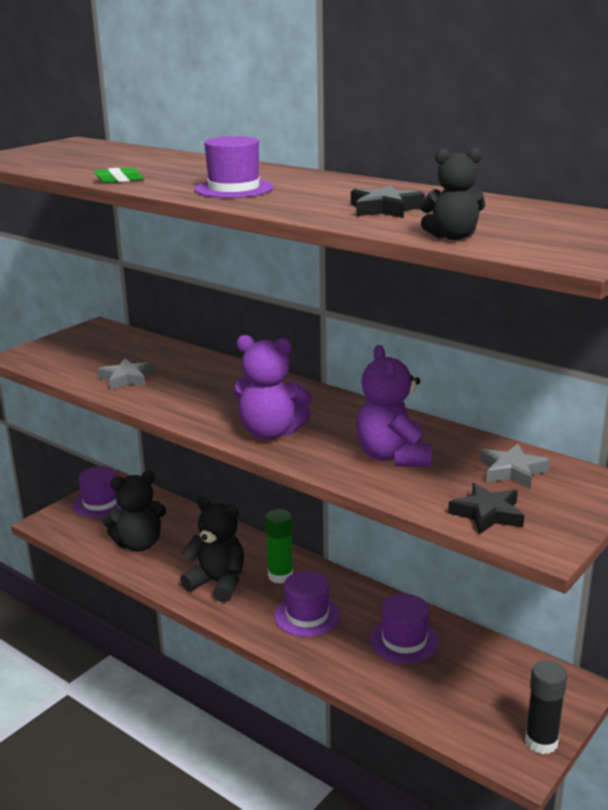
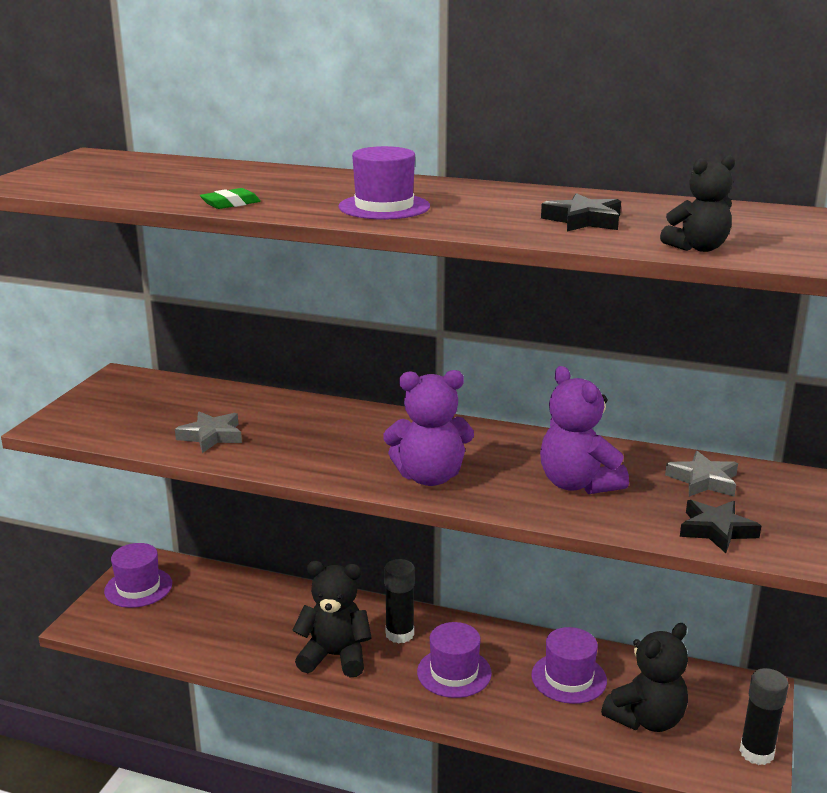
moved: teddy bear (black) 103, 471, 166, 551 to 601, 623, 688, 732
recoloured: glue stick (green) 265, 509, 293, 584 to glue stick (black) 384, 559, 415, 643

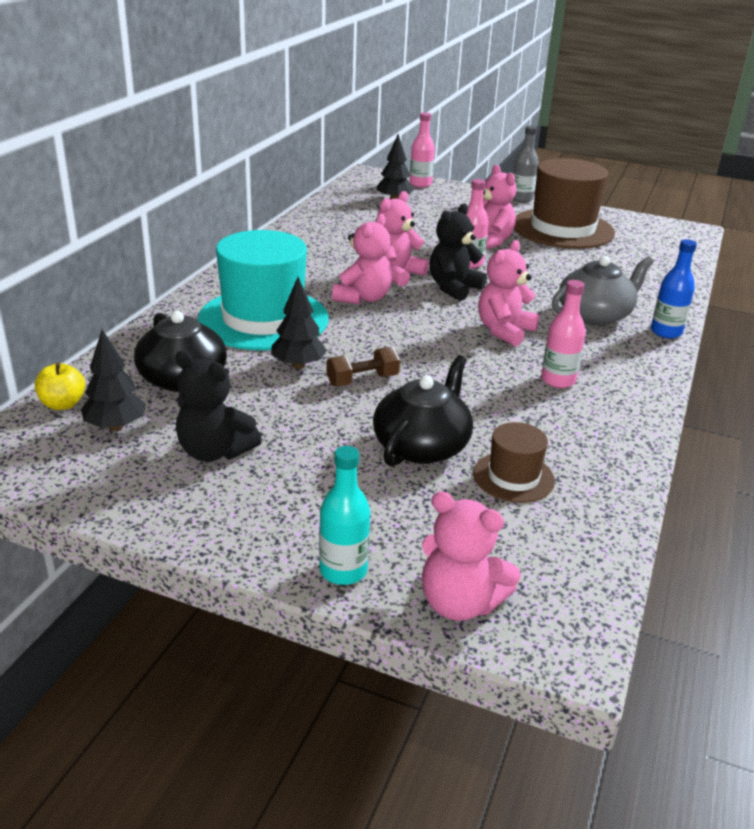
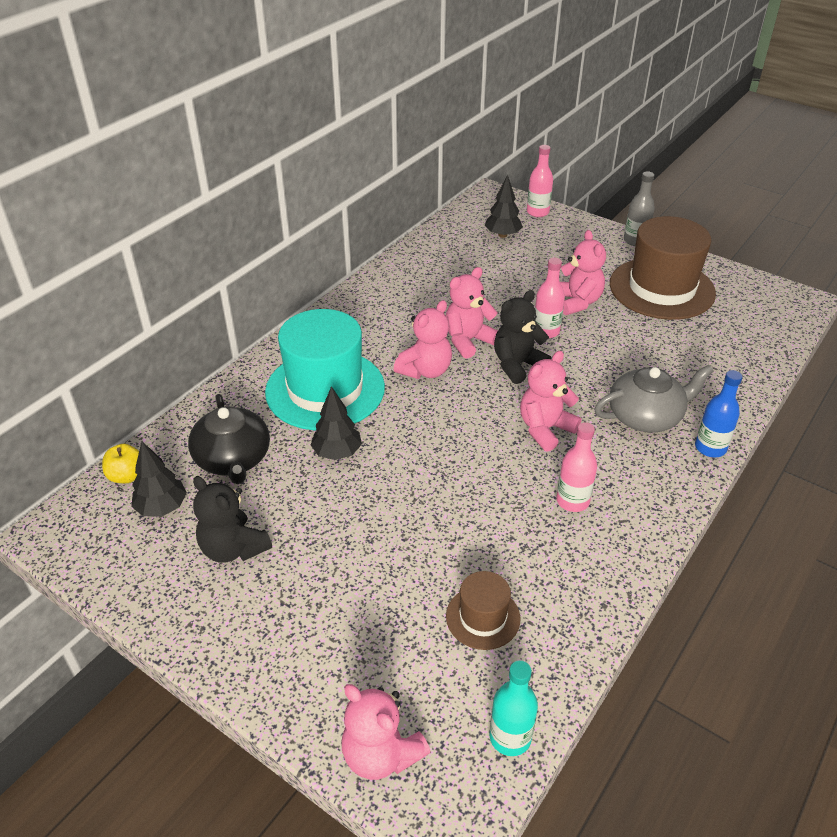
removed: dumbbell (brown) 326, 347, 400, 386; teapot (black) 373, 355, 473, 467
moved: bottle (turquoise) 319, 446, 370, 585 to 489, 660, 538, 756

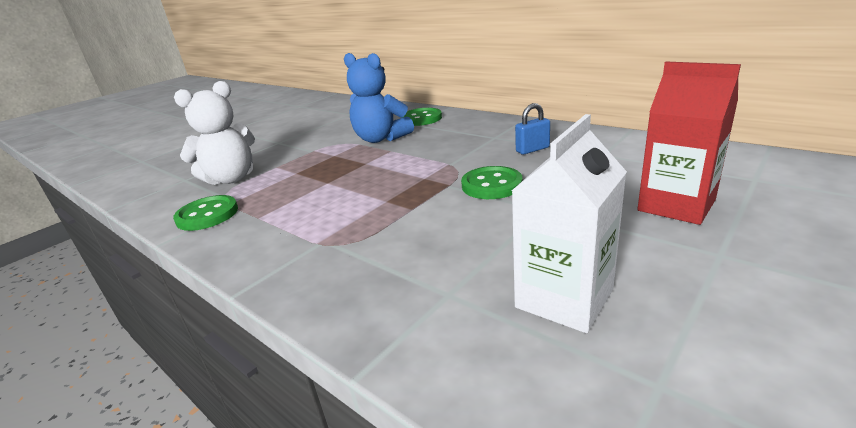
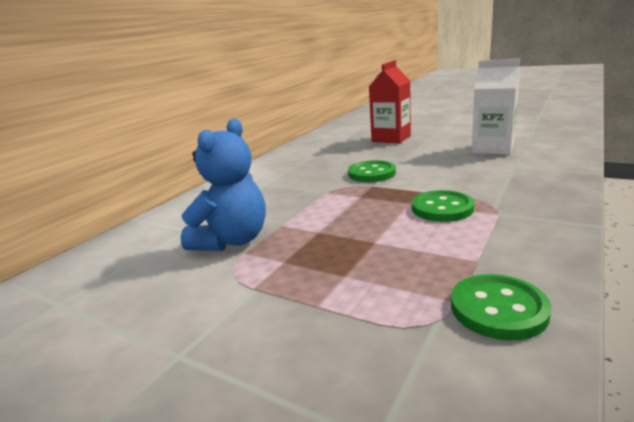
removed: teddy bear (white) 174, 81, 255, 185; padlock (blue) 515, 103, 550, 155
moved: button (green) 402, 108, 442, 126 to 412, 190, 474, 222

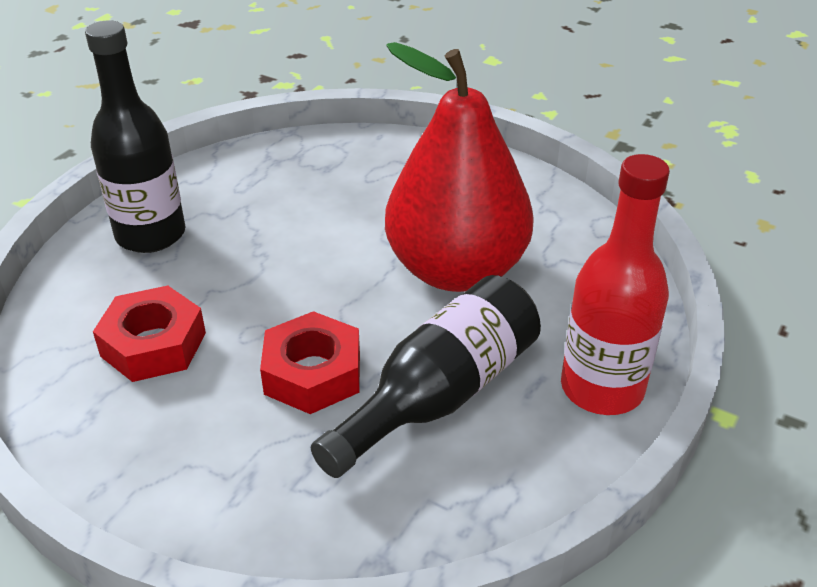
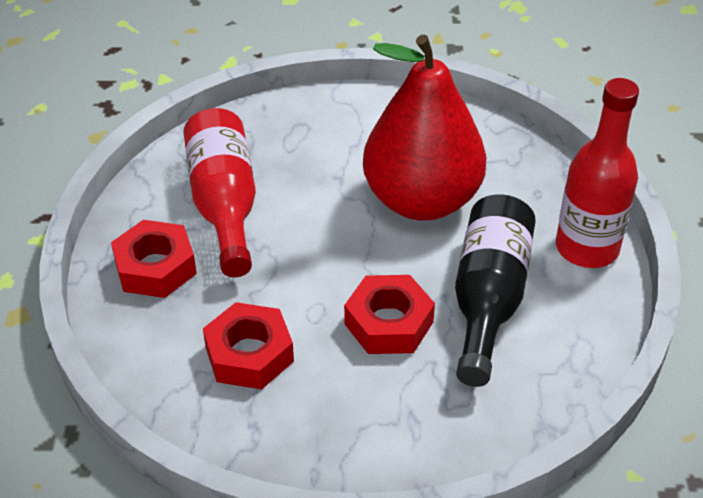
added: bottle (red) 183, 108, 256, 277
replaced: bottle (black) 85, 20, 186, 253 to nut (red) 111, 220, 197, 298

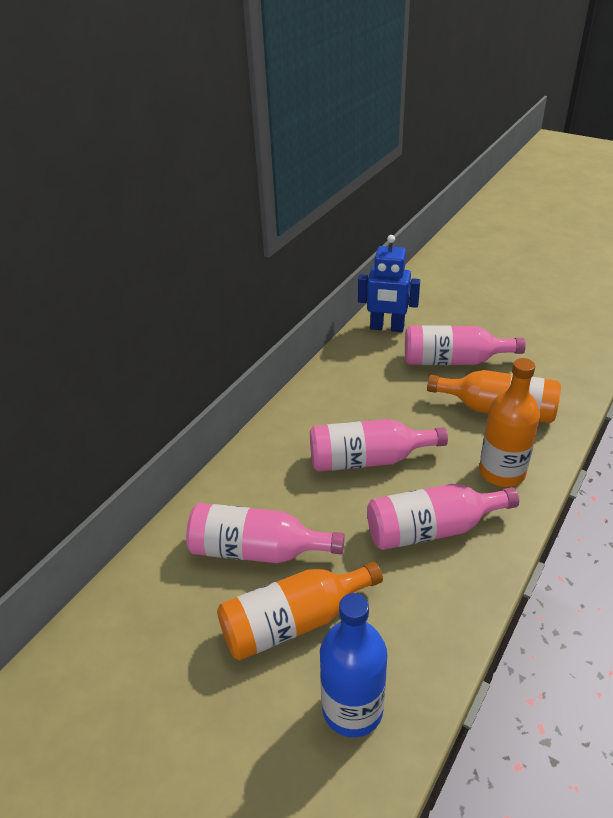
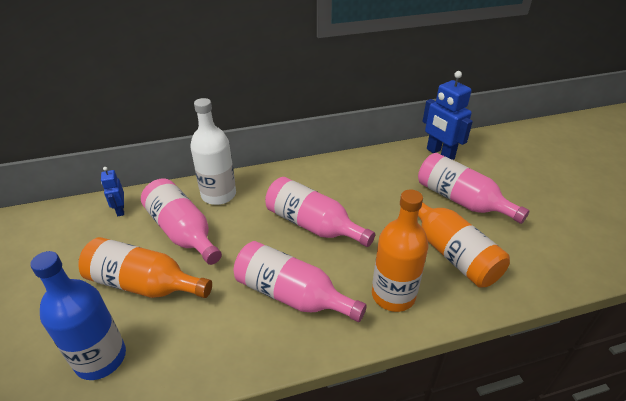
added: bottle (white) 190, 98, 236, 205; robot (blue) 101, 167, 124, 216

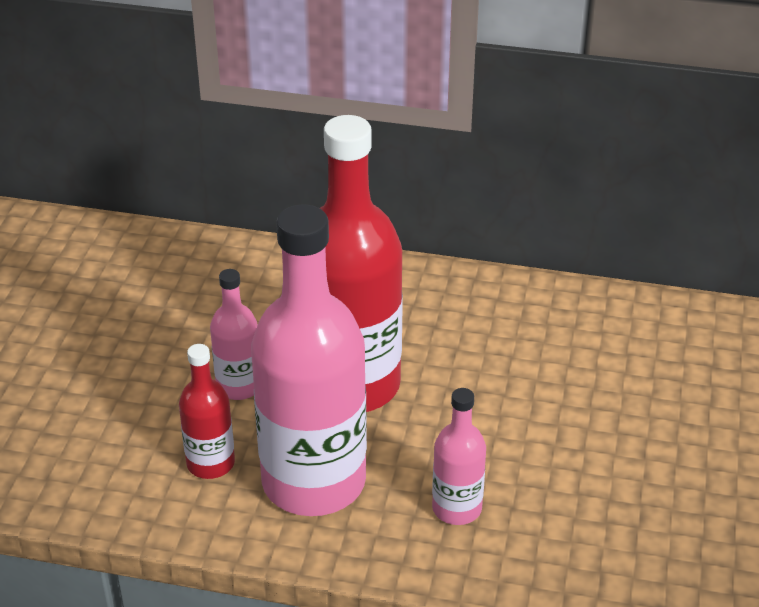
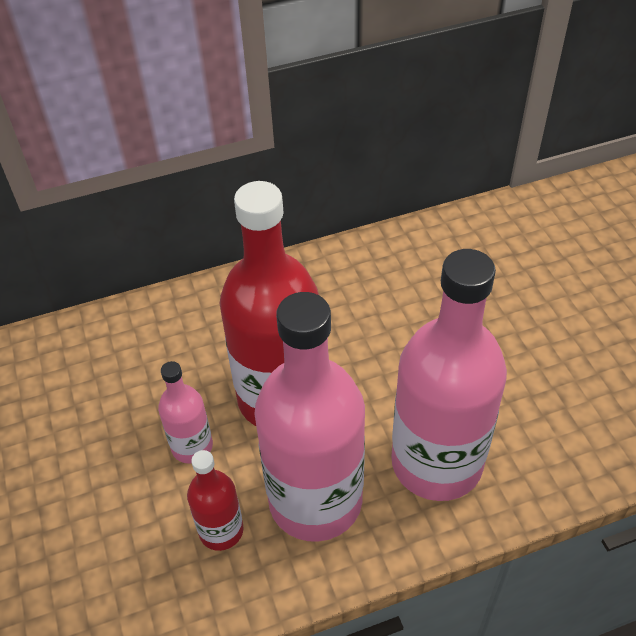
resized: bottle (pink) 432, 388, 486, 525 = 391, 249, 507, 501 x2.13

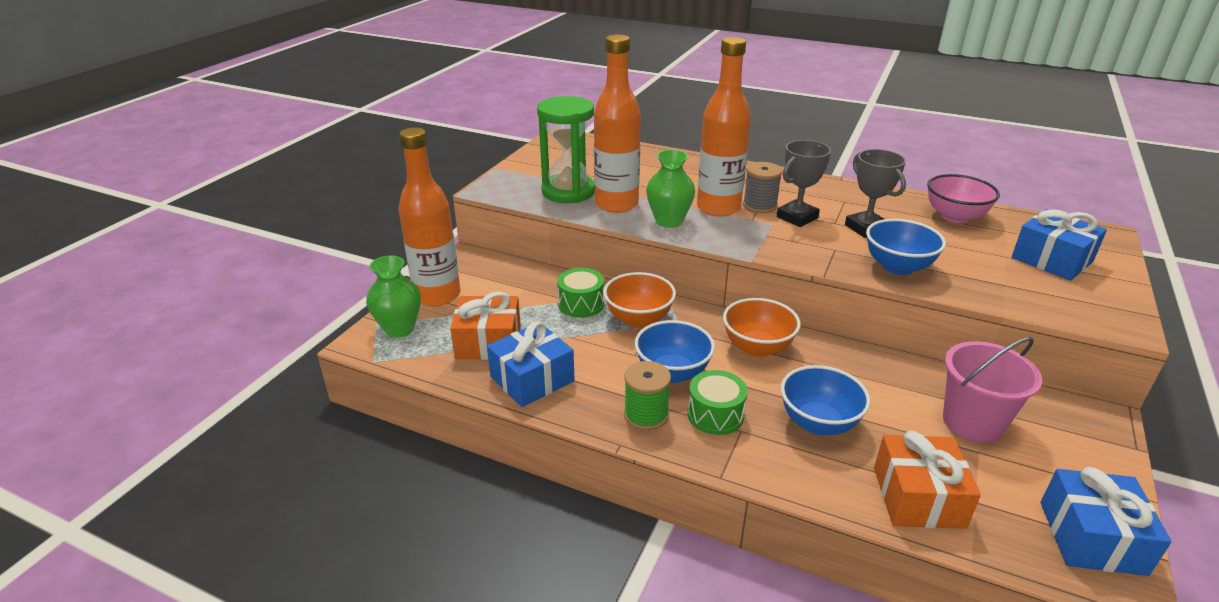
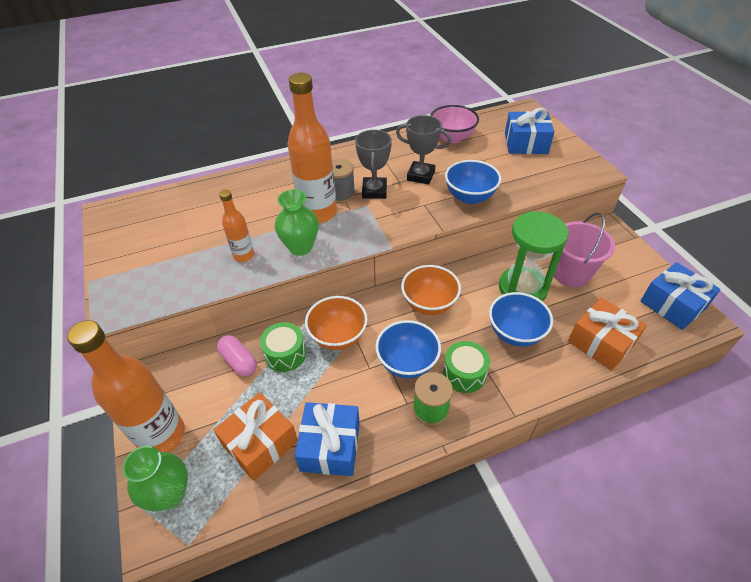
added: capsule (pink) 217, 335, 257, 376
moved: hourglass (green) 537, 96, 595, 203 to 499, 211, 569, 301
resized: bottle (orange) 594, 34, 641, 213 = 219, 190, 254, 262 x0.52

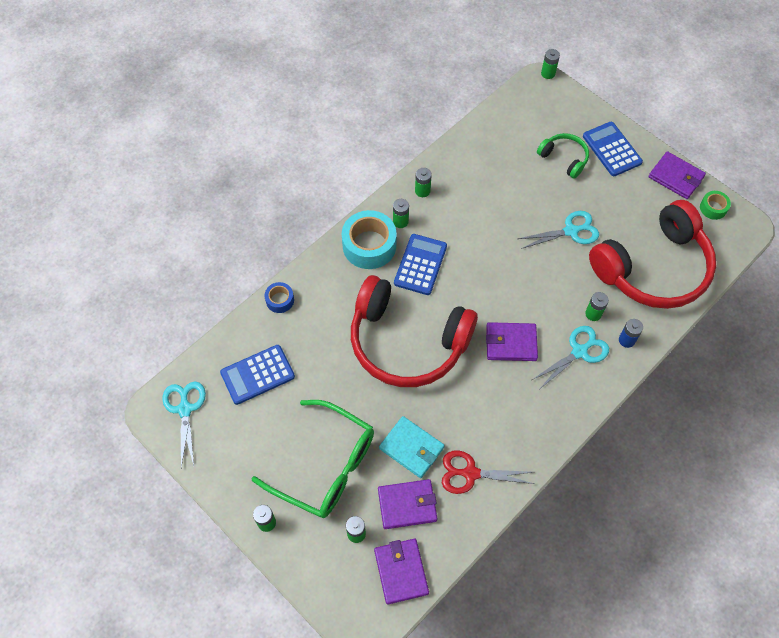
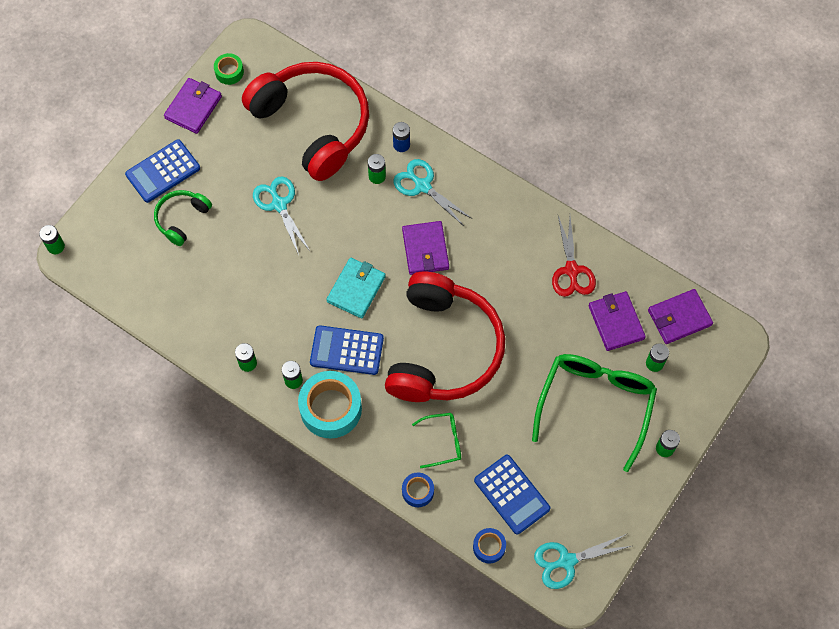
added: glasses (green) 412, 413, 461, 468; tape (blue) 473, 528, 506, 563
moved: wallet (turquoise) 379, 416, 445, 478 to 326, 258, 386, 318

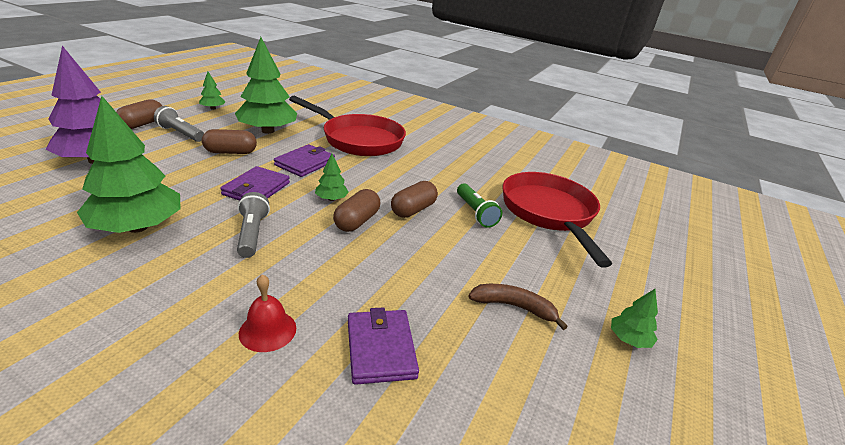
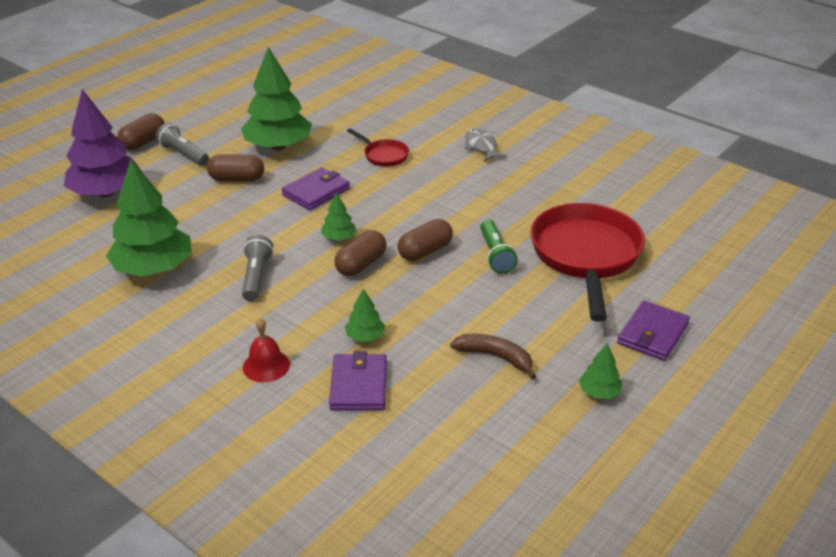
added: fish (grey) 465, 129, 507, 162
moved: tree (green) 199, 72, 226, 110 to 345, 289, 385, 342; wallet (purple) 220, 166, 290, 201 to 617, 300, 690, 361
resized: pan (red) 289, 96, 406, 156 = 347, 128, 409, 167 x0.45

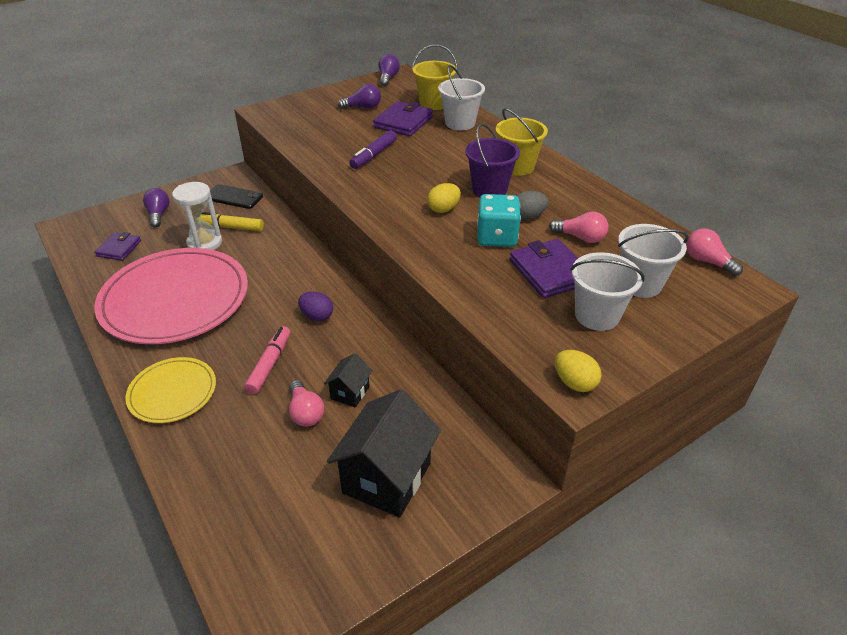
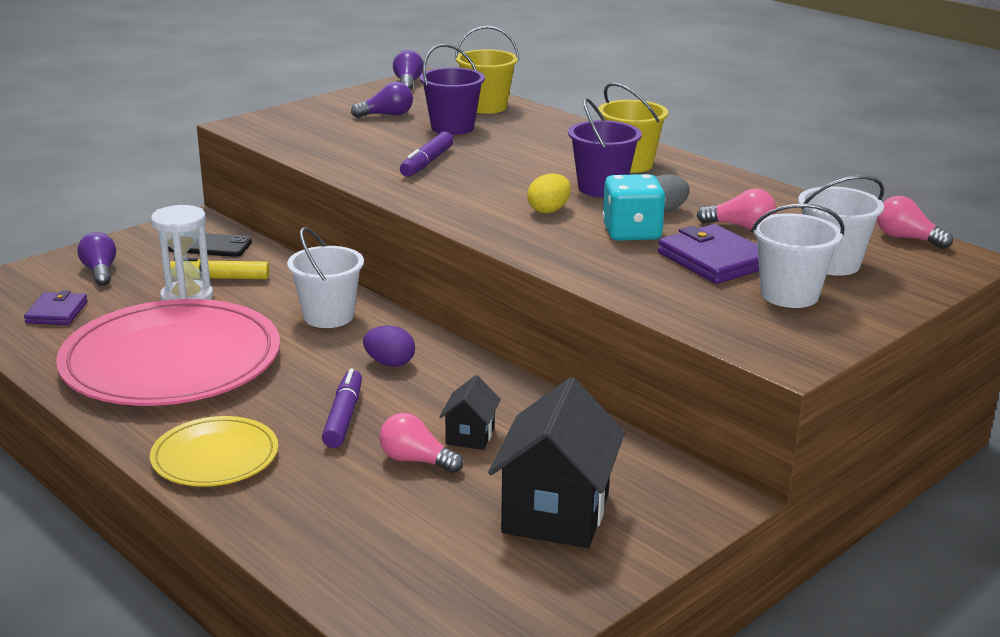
removed: egg (yellow) 555, 350, 602, 392
moved: bucket (white) 438, 65, 485, 130 to 287, 227, 364, 328
replaced: wallet (purple) 373, 101, 433, 136 to bucket (purple) 420, 44, 485, 135
recoloured: marker (pink) 244, 326, 290, 394 to marker (purple) 322, 368, 362, 448
turned: light bulb (pink) 289, 380, 324, 426 = 379, 413, 464, 473 150 degrees clockwise

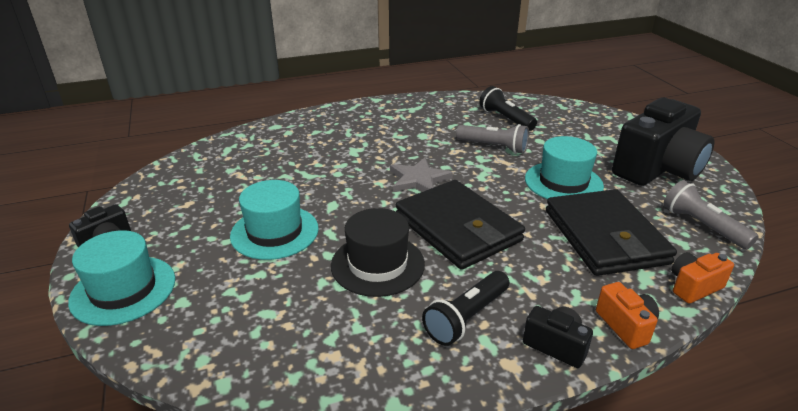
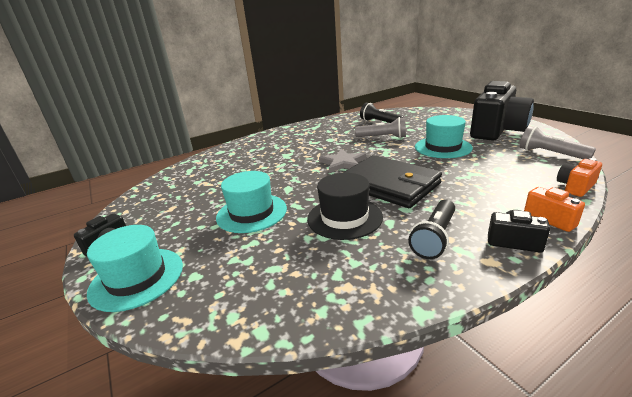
removed: wallet (black) 546, 189, 677, 276

